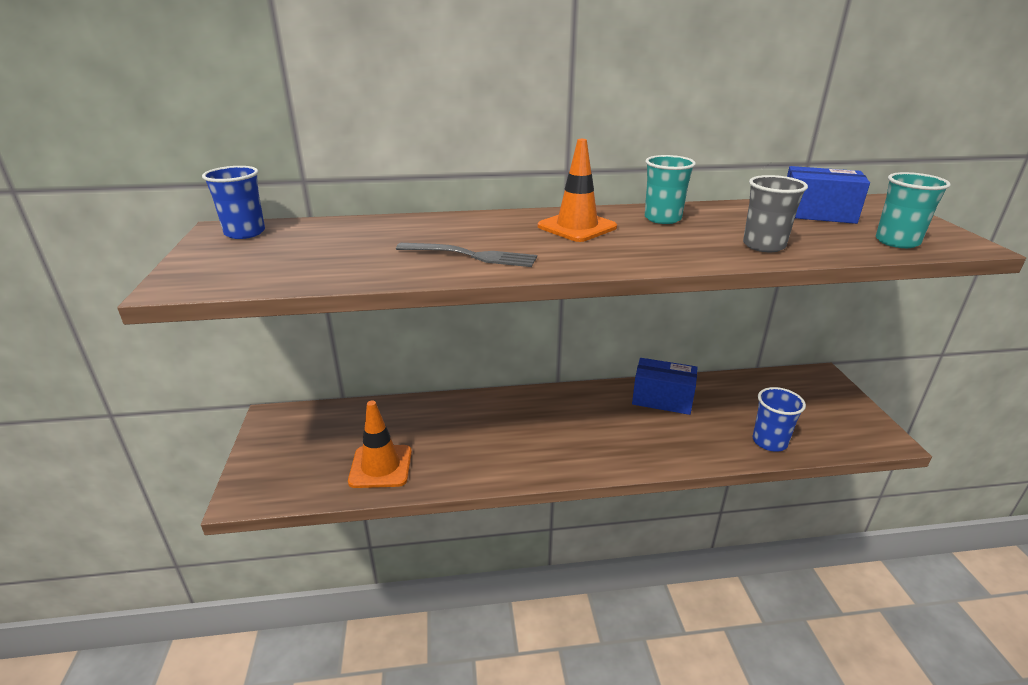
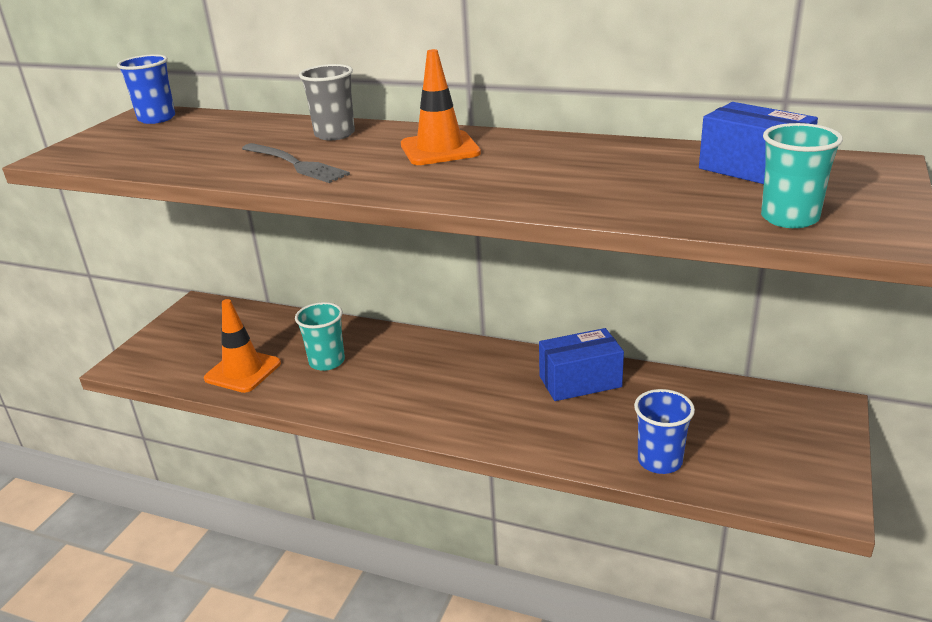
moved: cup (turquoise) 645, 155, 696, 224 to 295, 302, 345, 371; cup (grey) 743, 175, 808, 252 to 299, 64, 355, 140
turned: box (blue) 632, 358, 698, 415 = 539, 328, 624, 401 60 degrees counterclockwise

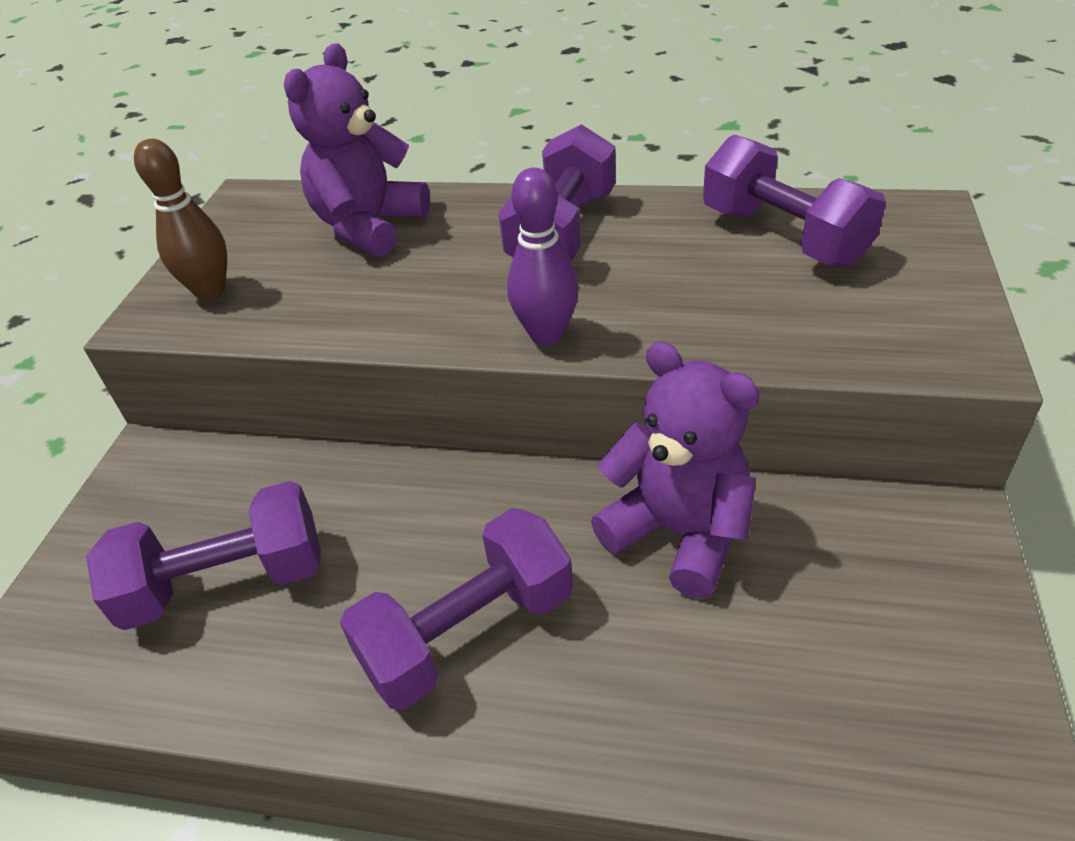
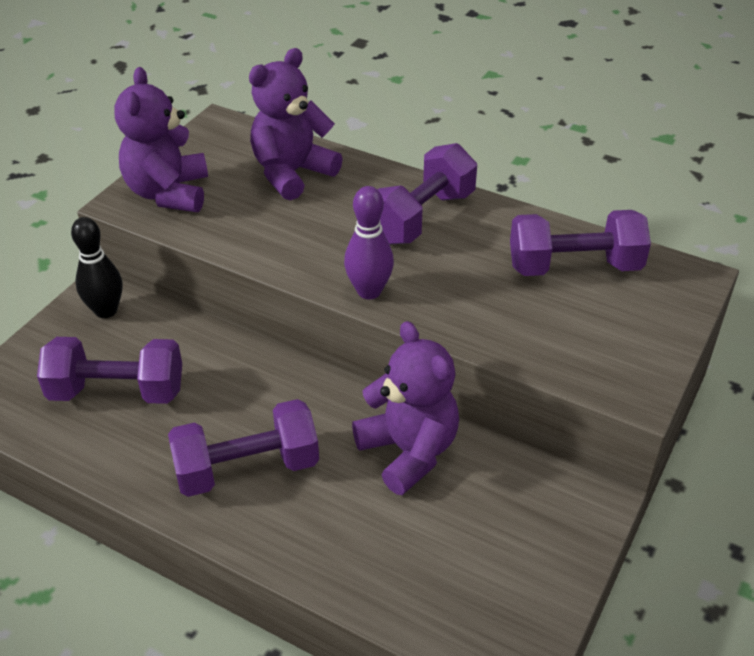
added: bowling pin (black) 71, 217, 122, 318
replaced: bowling pin (brown) 134, 139, 227, 300 to teddy bear (purple) 114, 67, 208, 212
turned: dumbbell (purple) 703, 134, 886, 267 = 510, 210, 651, 276 75 degrees counterclockwise

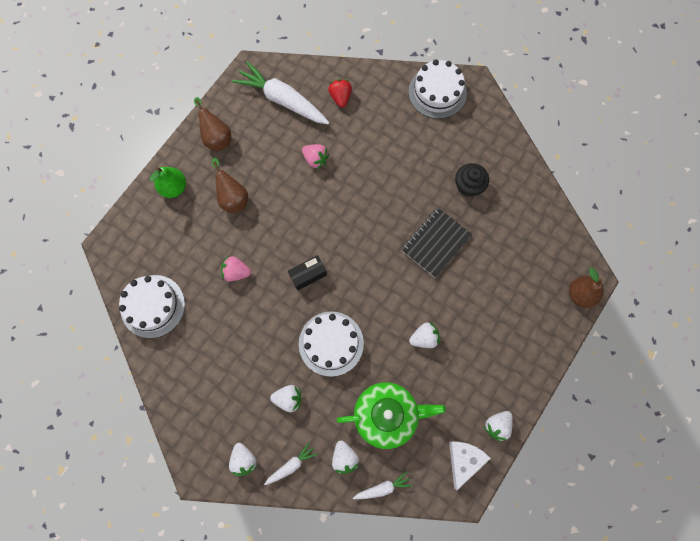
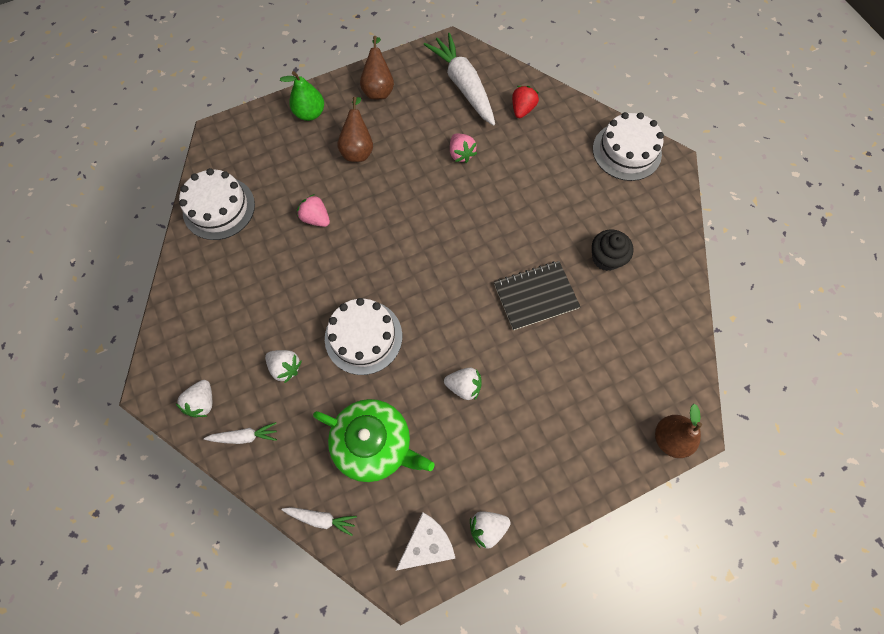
removed: box (black) 288, 255, 327, 290; strawberry (white) 332, 441, 359, 474

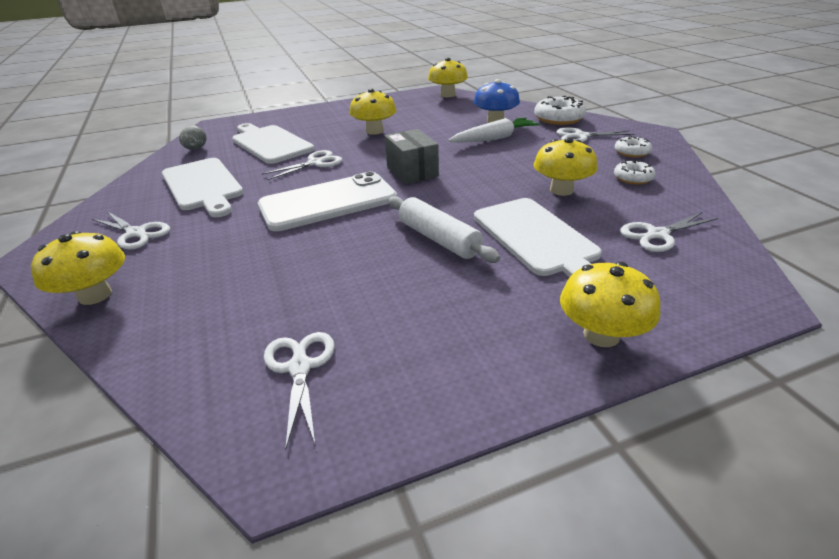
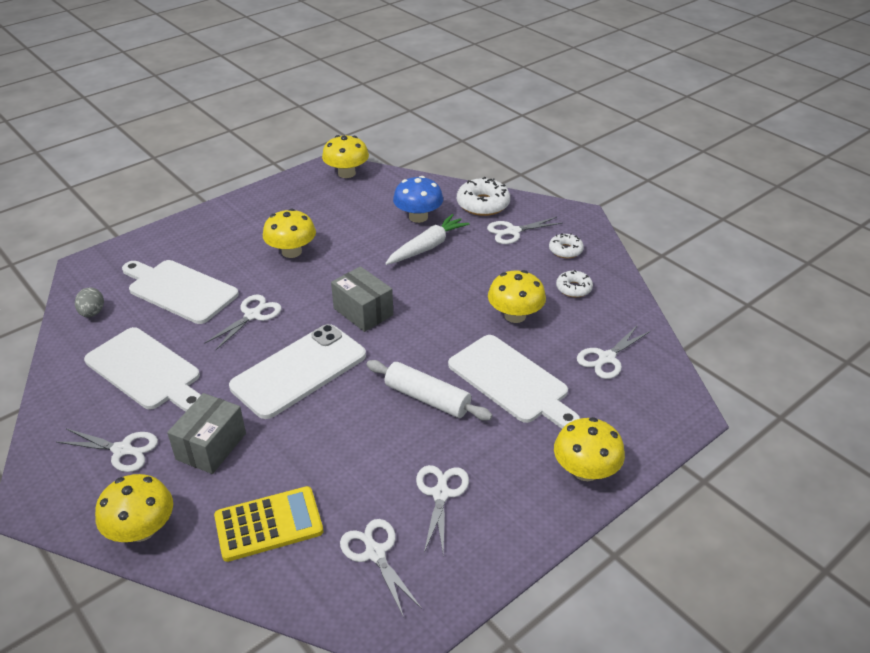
added: box (grey) 167, 393, 246, 474; scissors (white) 416, 465, 469, 554; calculator (yellow) 214, 486, 323, 562

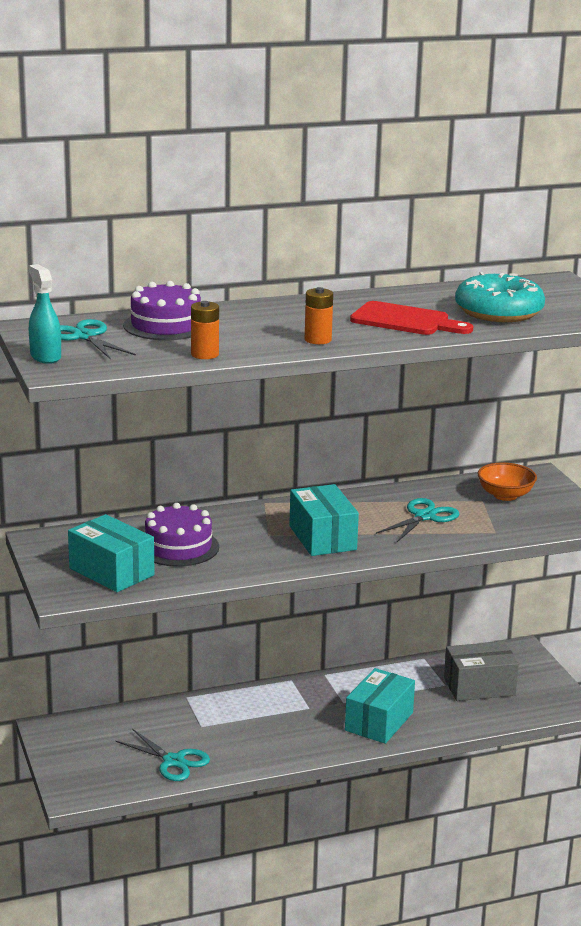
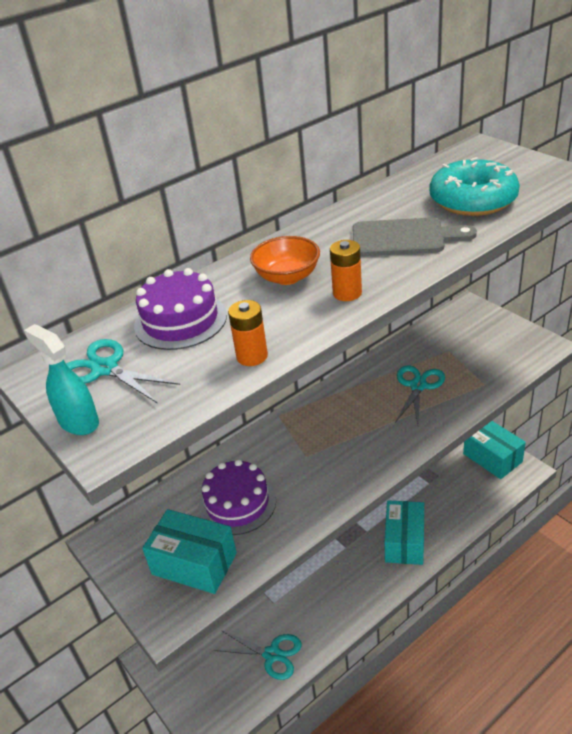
removed: box (grey) 444, 641, 519, 701
moved: bowl (orange) 477, 462, 537, 501 to 250, 236, 320, 285; box (turquoise) 289, 484, 359, 556 to 463, 421, 526, 479
recoloured: cutting board (red) 350, 301, 473, 335 to cutting board (grey) 353, 217, 477, 256

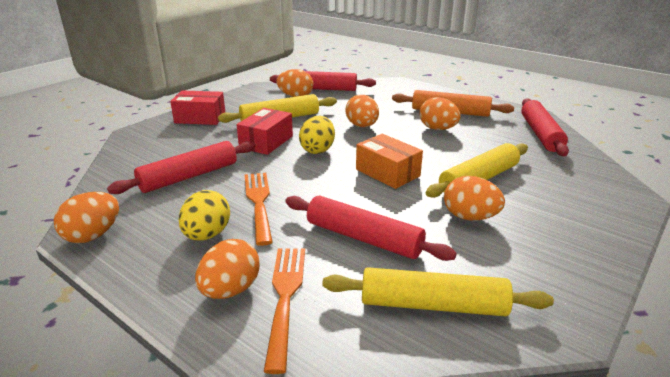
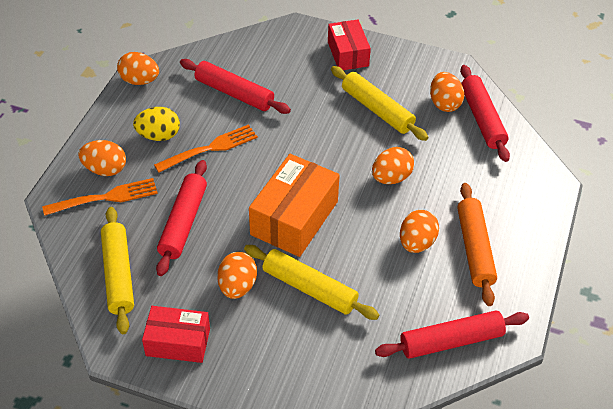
removed: egg (yellow) 299, 116, 335, 154
moved: box (red) 237, 108, 293, 155 to 142, 306, 210, 363
resized: box (orange) 356, 134, 423, 189 = 249, 154, 340, 257 x1.56

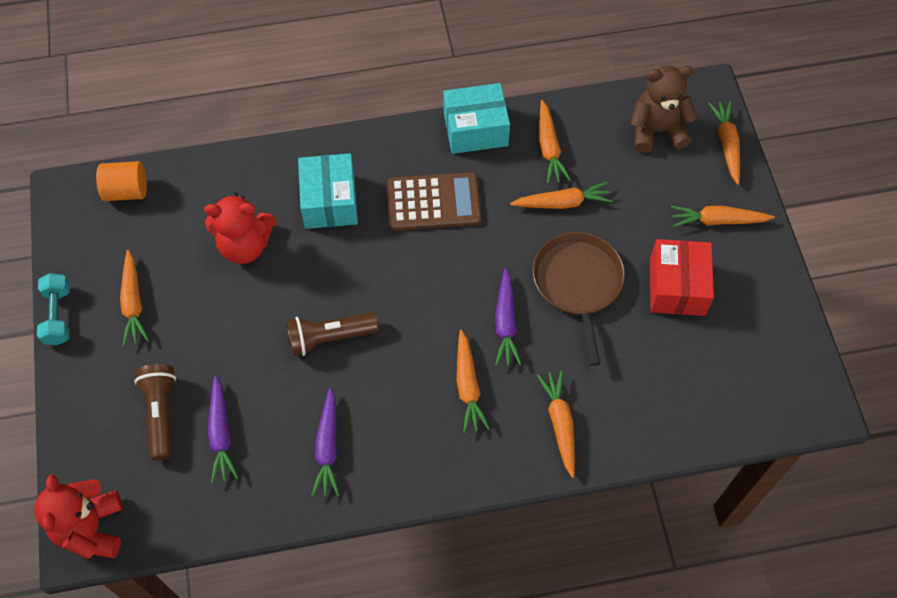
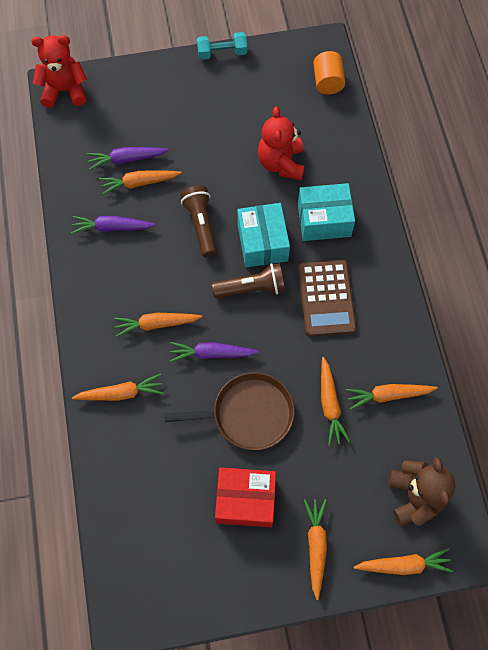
moved: box (turquoise) 444, 83, 510, 154 to 237, 203, 290, 268; carrot (orange) 120, 250, 149, 346 to 99, 170, 182, 195; flashlight (brown) 134, 364, 176, 461 to 212, 263, 285, 298

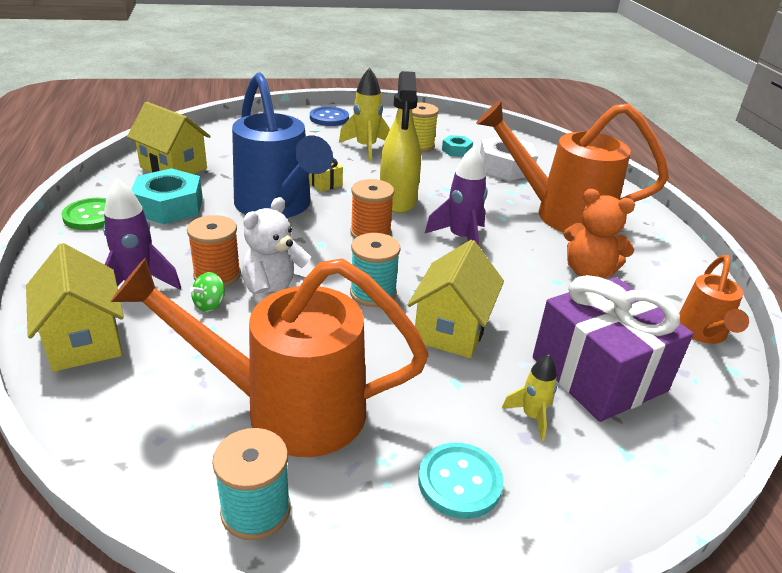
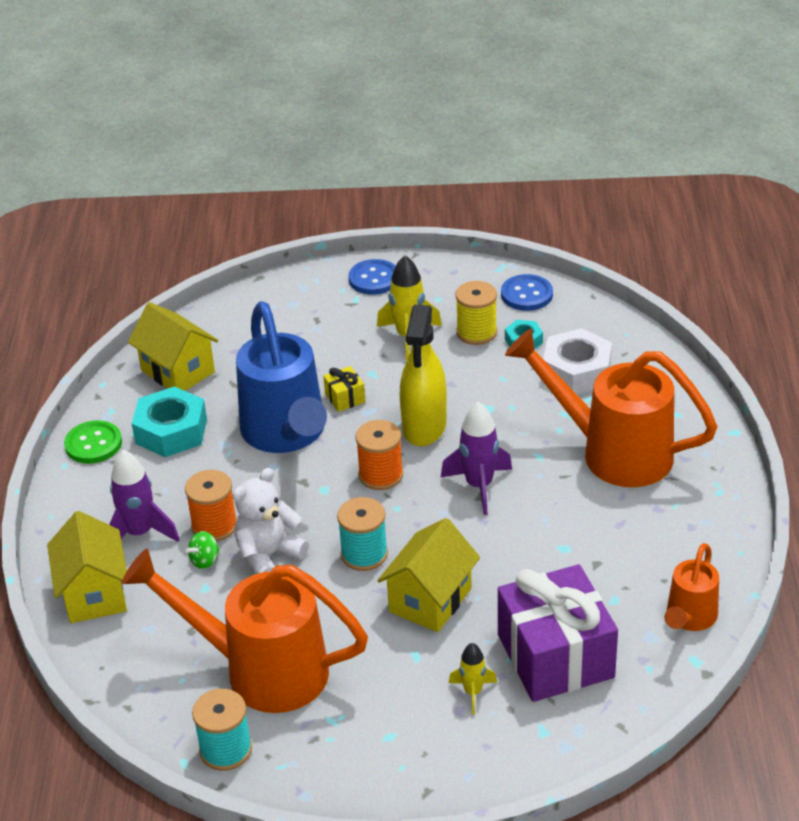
removed: teddy bear (orange) 564, 189, 635, 278; button (turquoise) 418, 443, 503, 519
added: button (blue) 501, 274, 553, 311

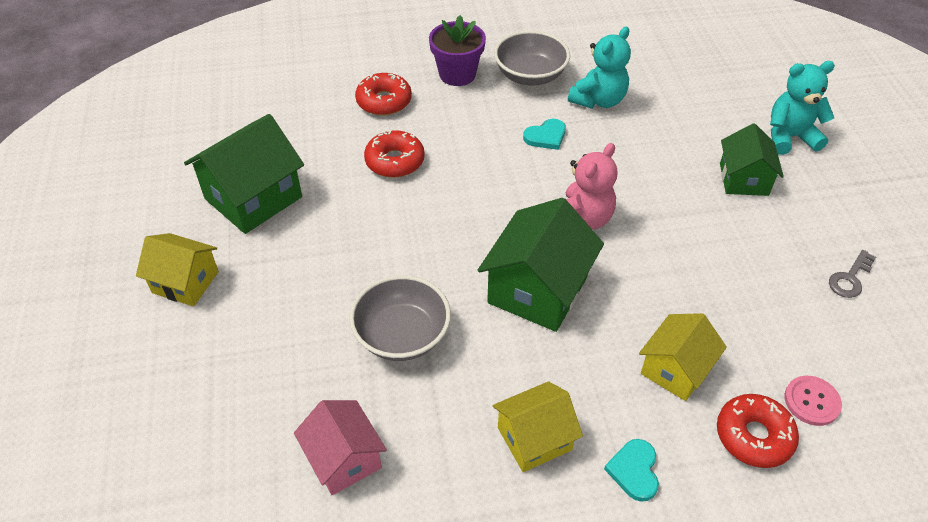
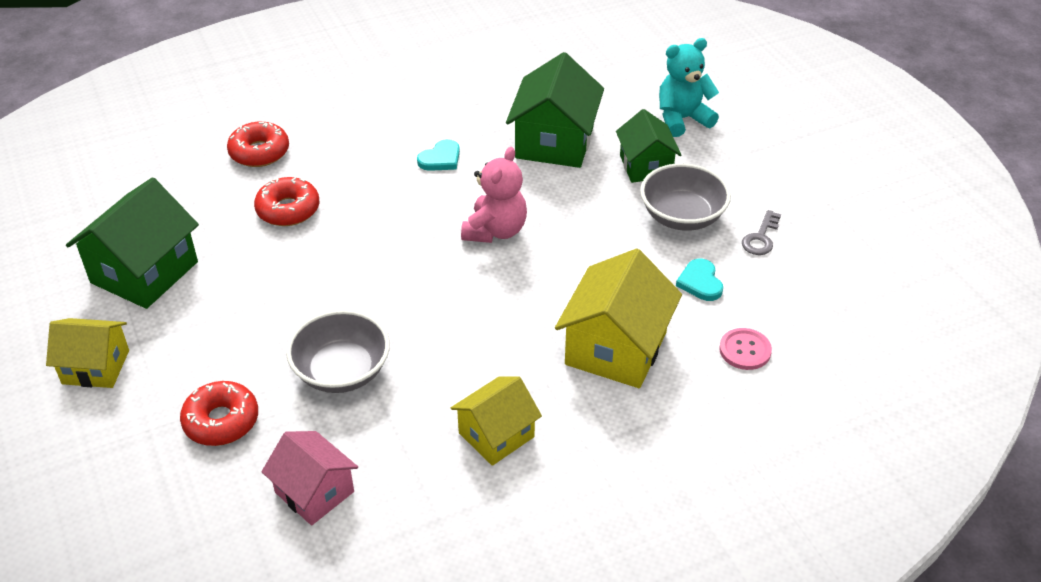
removed: flower pot (purple) 429, 15, 486, 86; teddy bear (turquoise) 568, 27, 631, 109
moved: bowl (grey) 494, 31, 570, 86 to 640, 163, 731, 231; house (green) 478, 198, 604, 332 to 506, 52, 604, 168; donut (red) 717, 394, 799, 468 to 180, 381, 258, 446; heart (turquoise) 604, 439, 659, 502 to 676, 259, 723, 301
resized: house (yellow) 639, 313, 727, 401 = 555, 249, 682, 388 x1.58

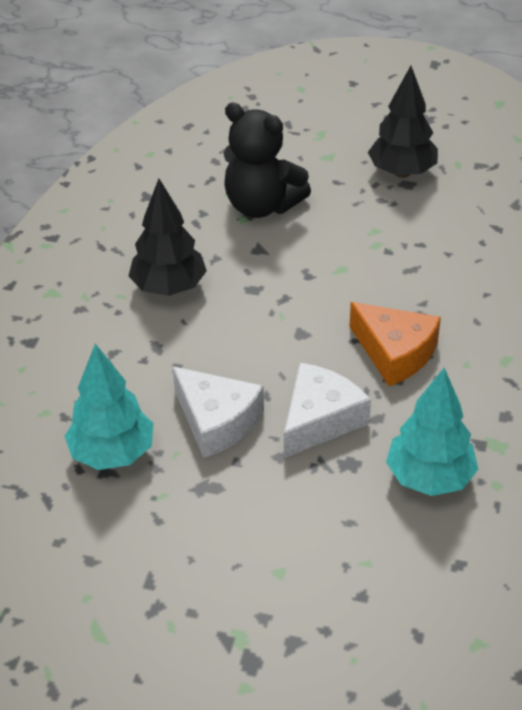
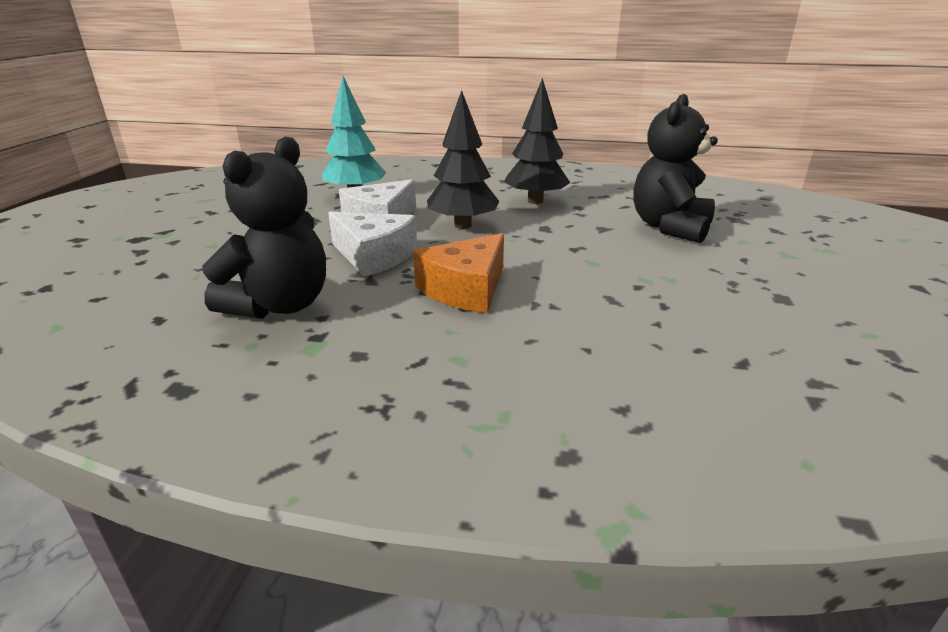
moved: tree (black) 368, 66, 438, 178 to 427, 90, 500, 229
replaced: tree (turquoise) 386, 368, 478, 496 to teddy bear (black) 202, 137, 326, 319

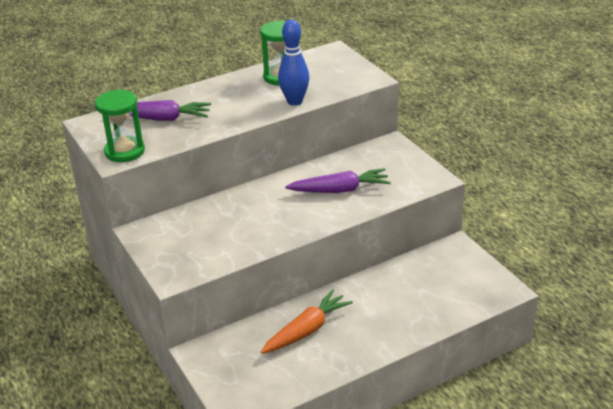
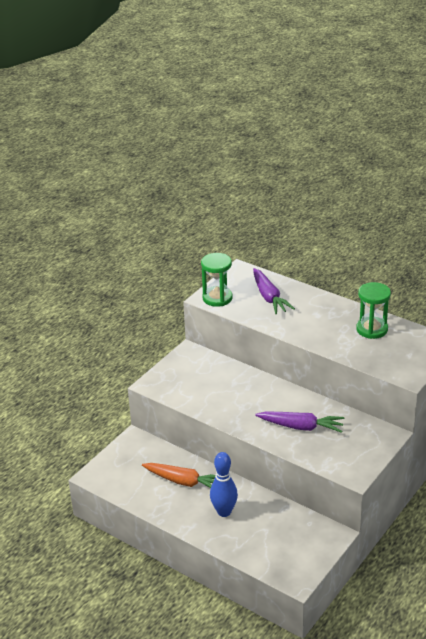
moved: bowling pin (blue) 278, 19, 309, 106 to 210, 452, 238, 517
turned: carrot (purple) 285, 168, 391, 193 = 255, 412, 344, 433 45 degrees counterclockwise

